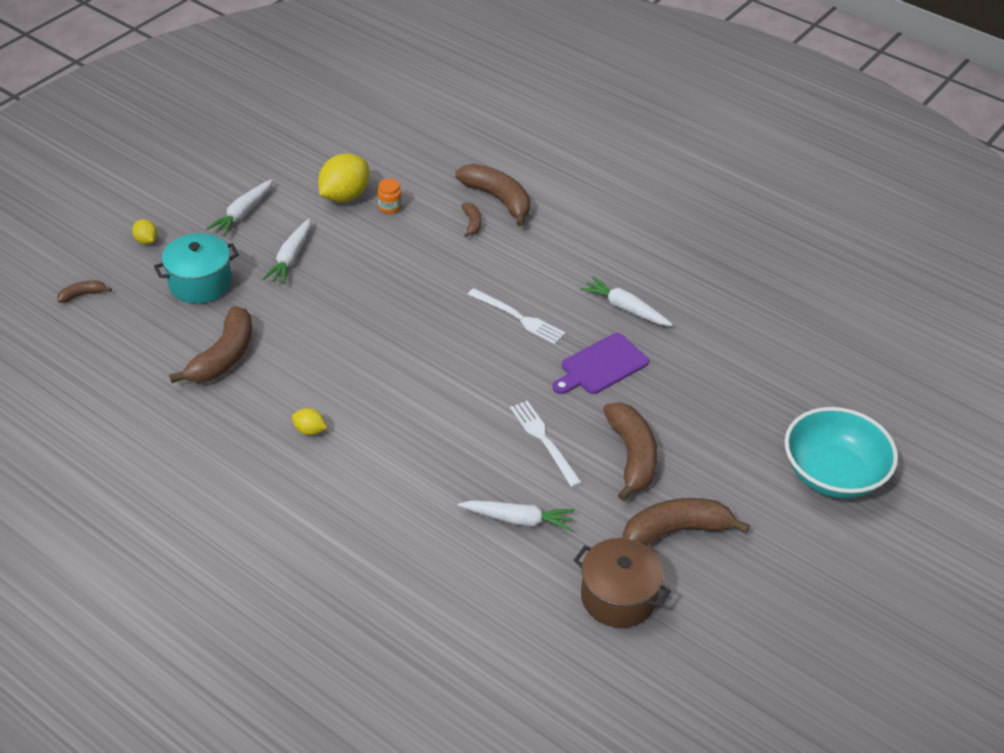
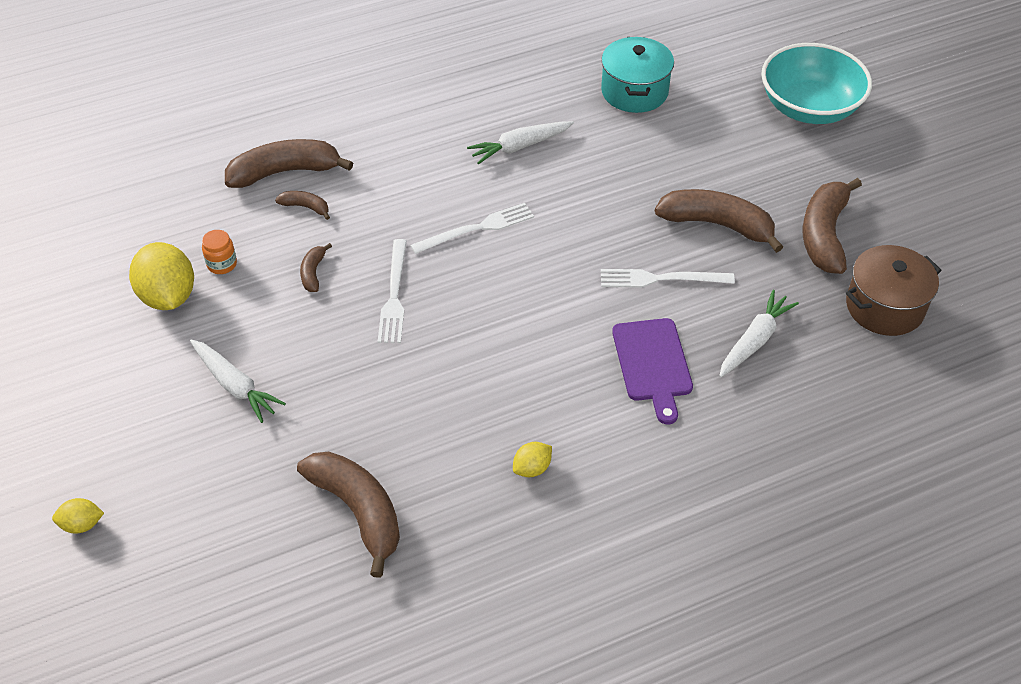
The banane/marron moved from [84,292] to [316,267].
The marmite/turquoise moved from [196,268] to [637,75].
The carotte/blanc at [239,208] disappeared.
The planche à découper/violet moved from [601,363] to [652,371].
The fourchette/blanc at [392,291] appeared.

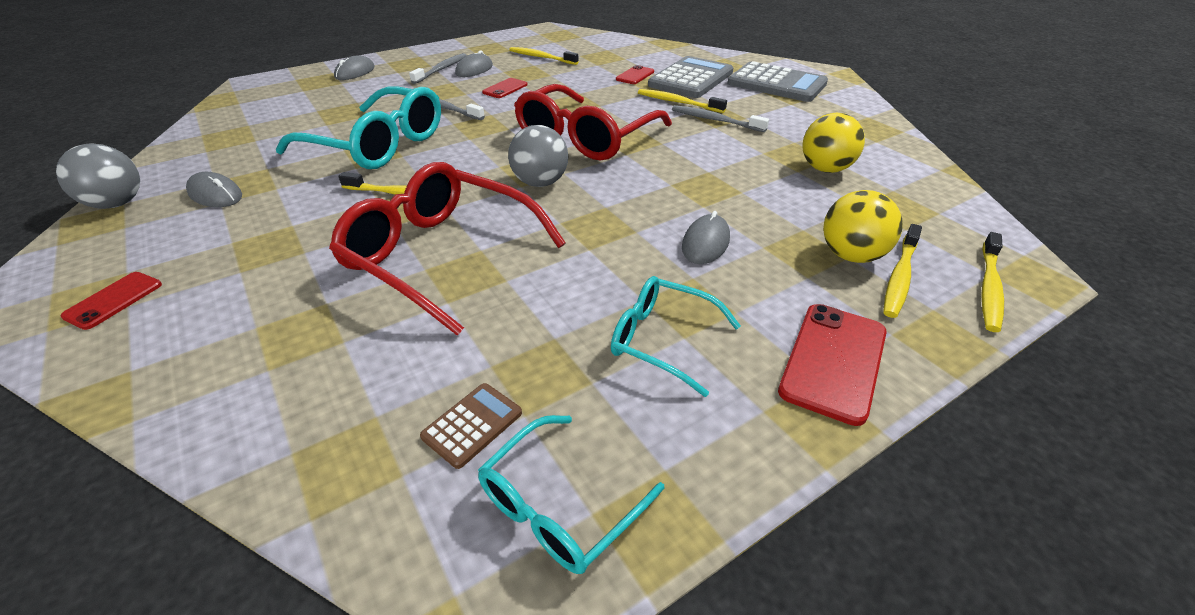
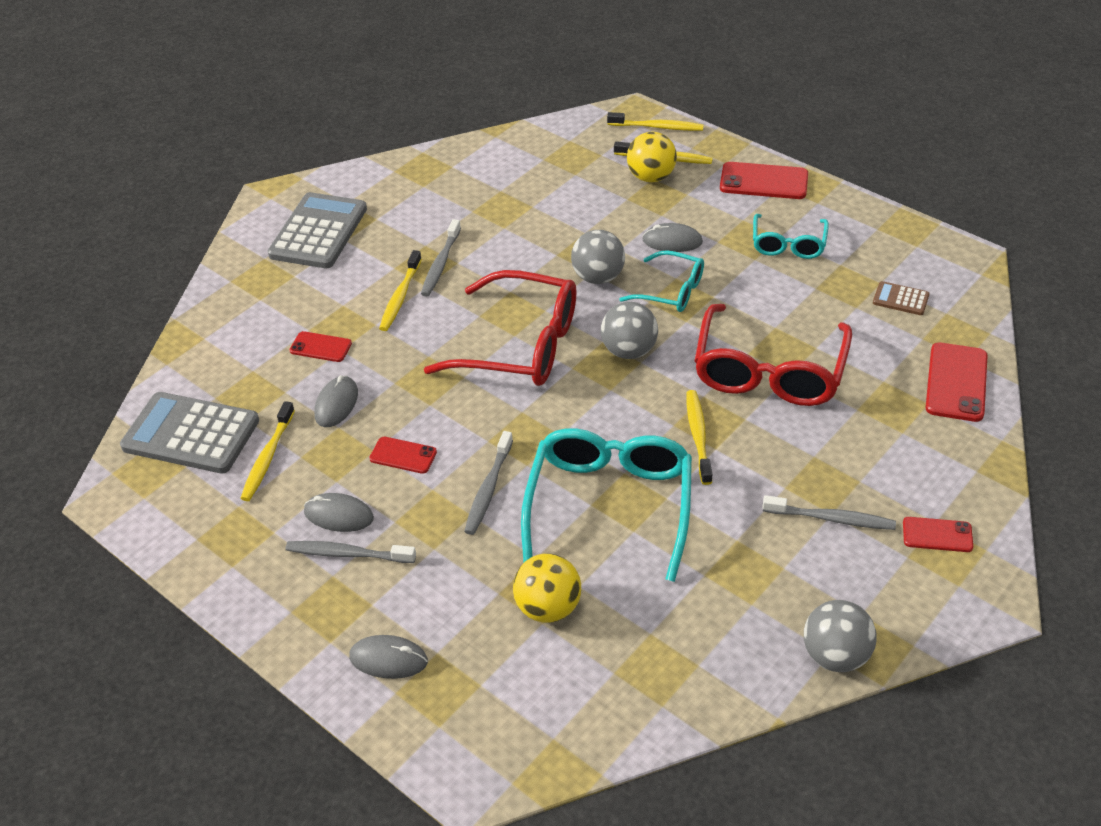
The souris/gris moved from [214,189] to [336,401].
The lunettes/turquoise moved from [571,494] to [662,281].
The calculatrice/gris moved from [691,77] to [189,433].
The balle/jaune moved from [833,143] to [547,588].
The balle/gris at [598,257] appeared.
The brosse à dents/gris at [829,512] appeared.
The téléphone/rouge at [956,382] appeared.

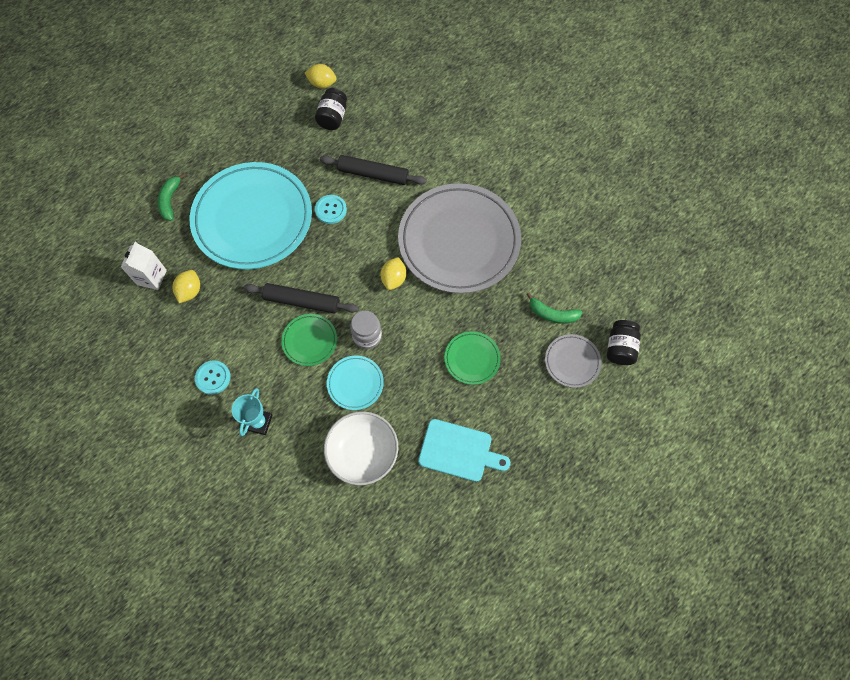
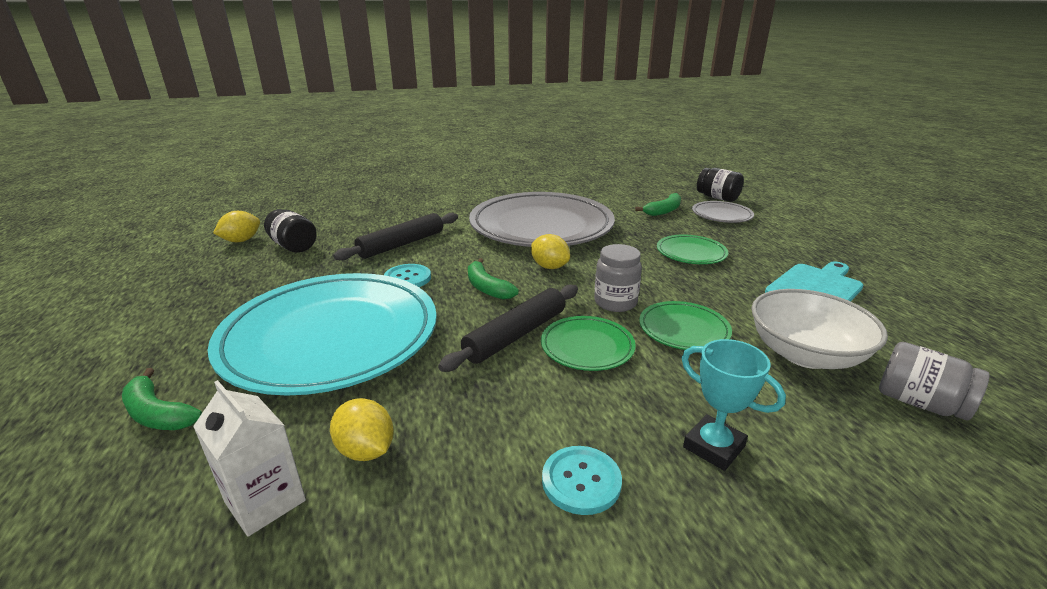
The assiette/turquoise at [355,383] became the assiette/vert at [685,325].
The banane/vert at [493,279] appeared.
The bocal/gris at [934,381] appeared.

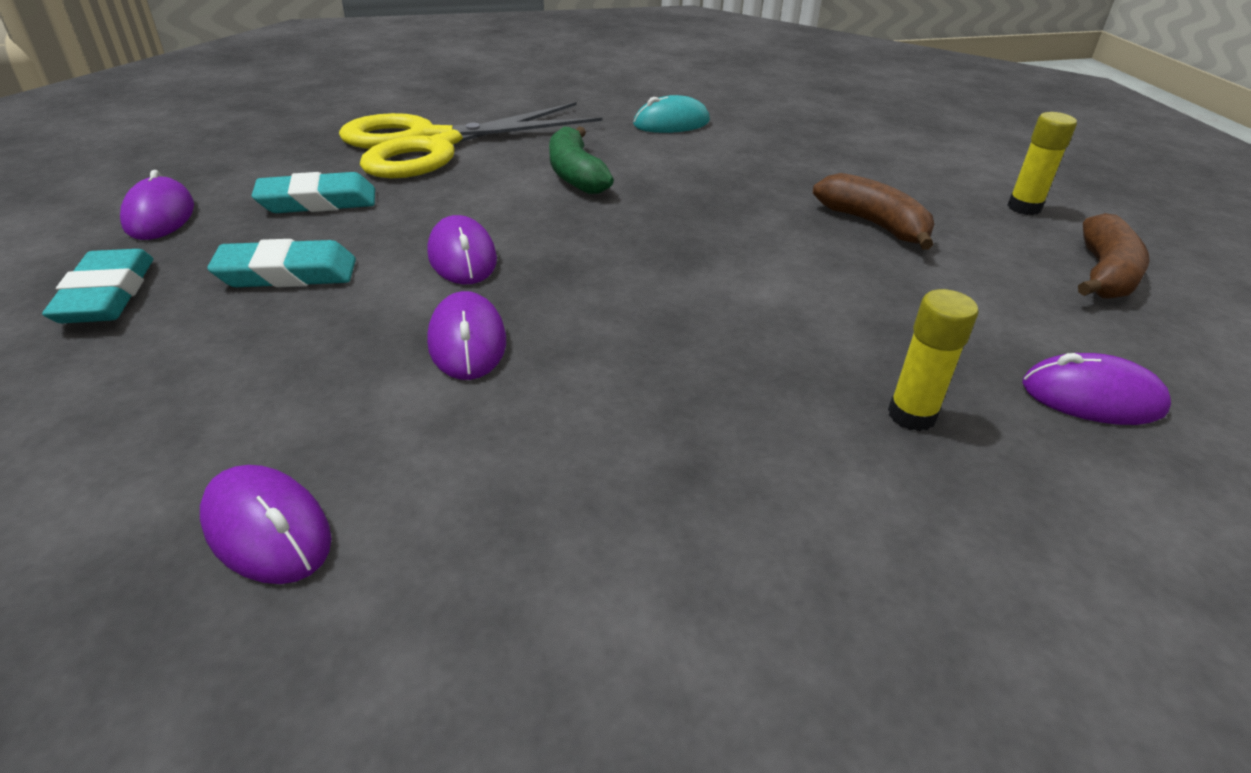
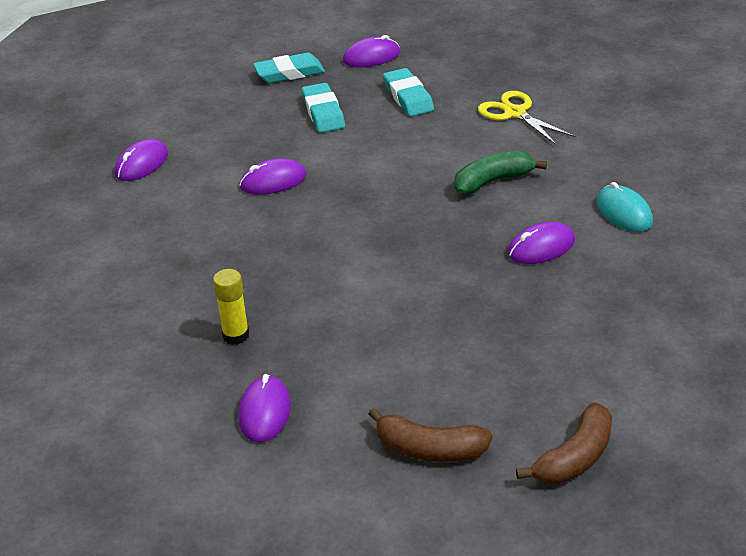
The ciseaux/jaune at [471,140] changed to 0.54 times the size.
The souris/violet moved from [462,249] to [541,243].
The banane/marron moved from [873,211] to [564,443].
The bâton de colle/jaune at [1042,163] disappeared.

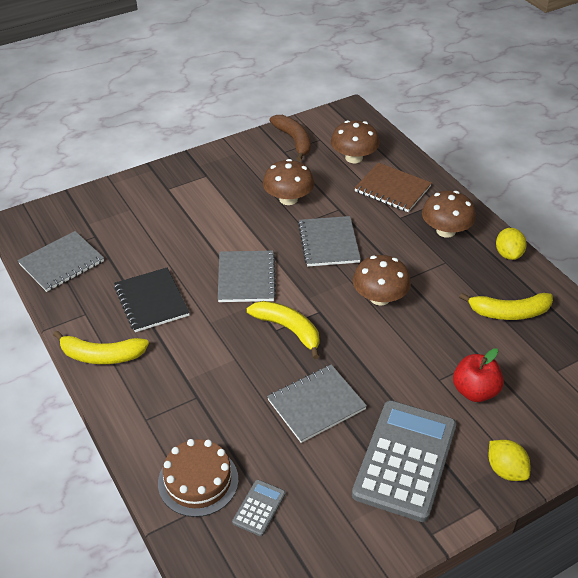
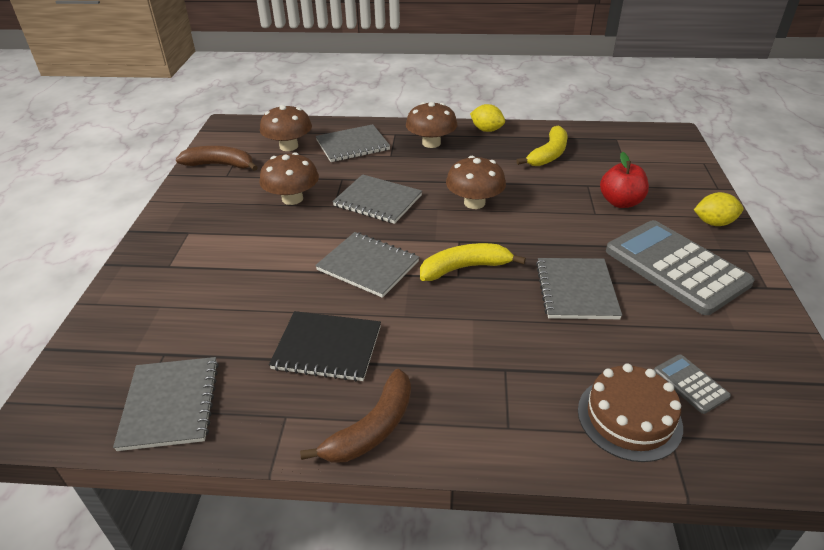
The banane/jaune at [101,347] became the banane/marron at [355,416].
The carnet/marron at [393,187] became the carnet/gris at [353,143].

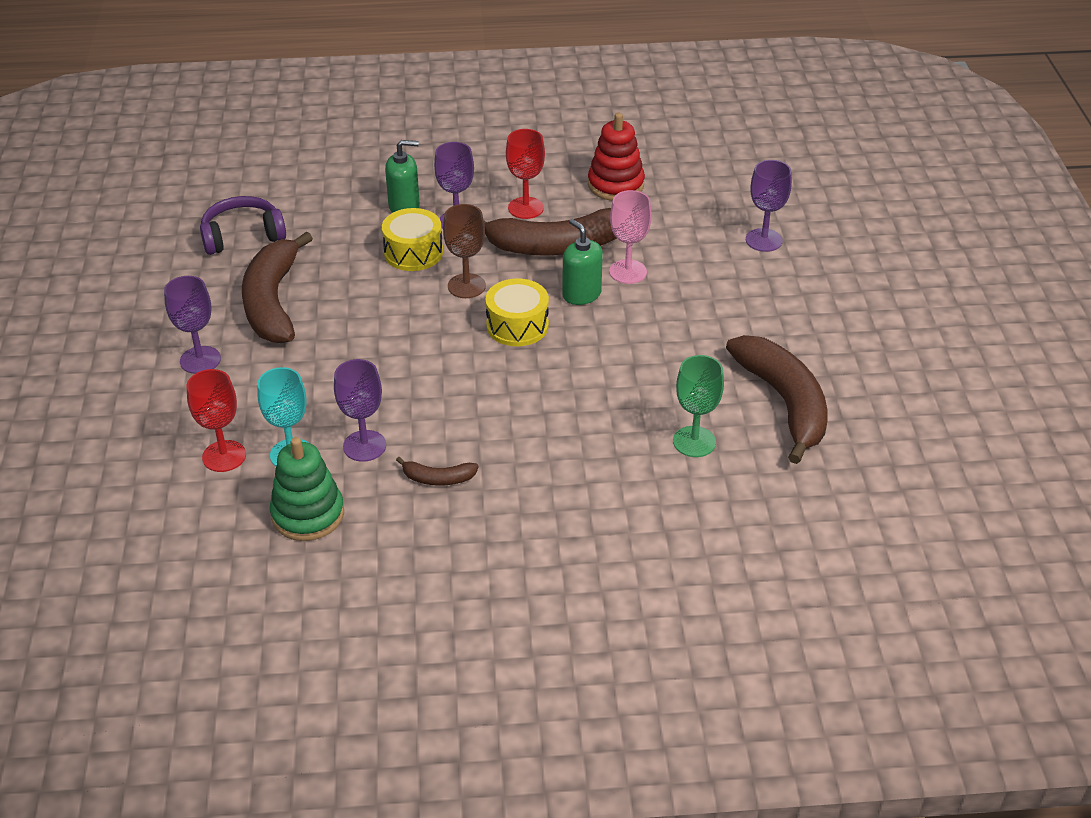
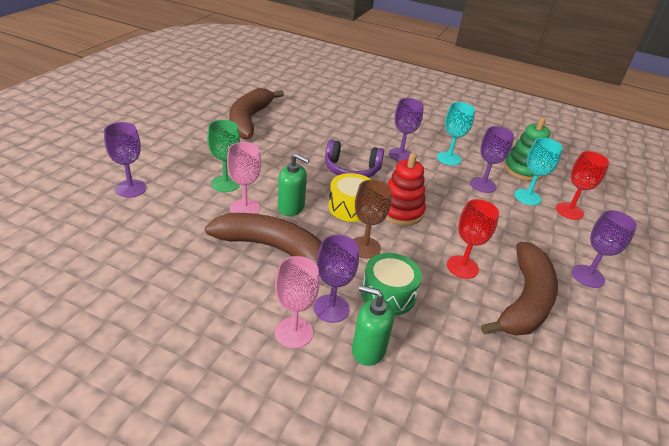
The casque audio/violet moved from [243,225] to [354,158].
The tambour/jaune at [412,239] became the tambour/vert at [392,284].
The banane/marron at [437,471] was replaced by the verre à pied/turquoise at [456,133].
The verre à pied/rouge moved from [525,174] to [473,239].
The distributeur de savon/vert at [582,262] turned 60 degrees counterclockwise.
The jouet à empiler/rouge moved from [616,157] to [405,189].
The verre à pied/vert moved from [698,406] to [223,156].
The verre à pied/rose at [297,302] appeared.
The verre à pied/violet at [406,129] appeared.

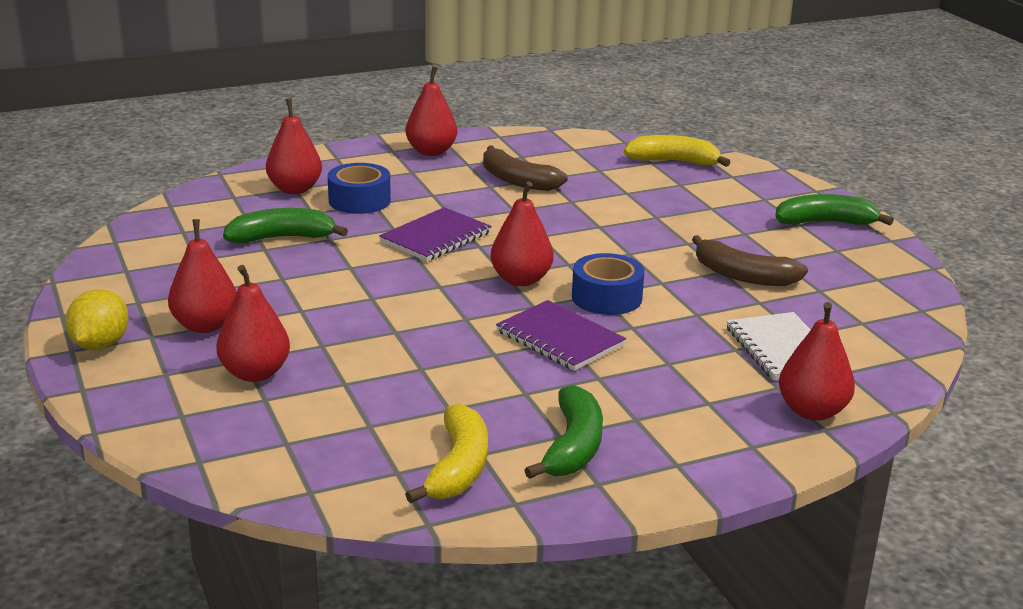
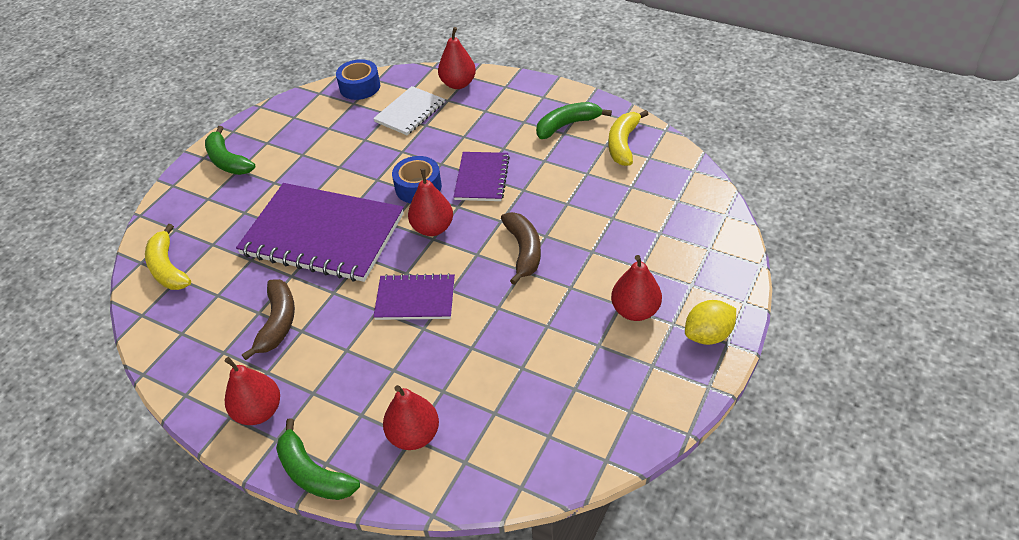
The poire/rouge at [253,323] disappeared.
The banane/vert moved from [285,225] to [318,459].
The ruban adhésif/bleu moved from [359,188] to [358,79].
The banane/jaune at [446,453] turned 45 degrees counterclockwise.
The banane/marron moved from [750,260] to [521,248].
The carnet/violet at [320,232] appeared.

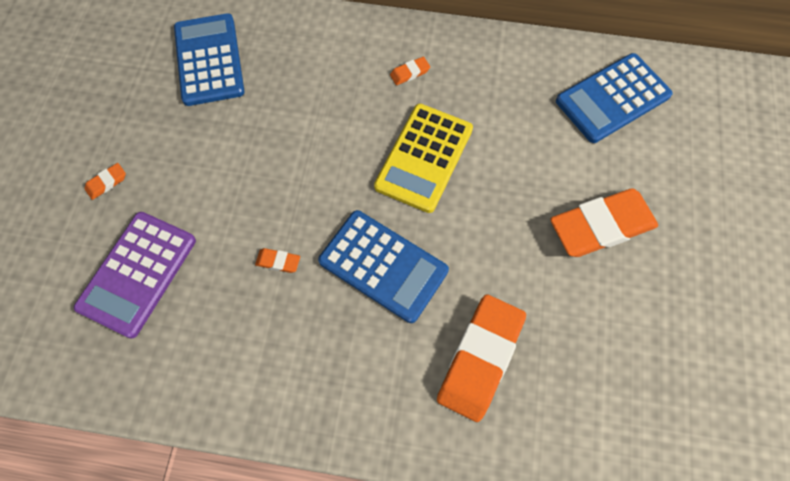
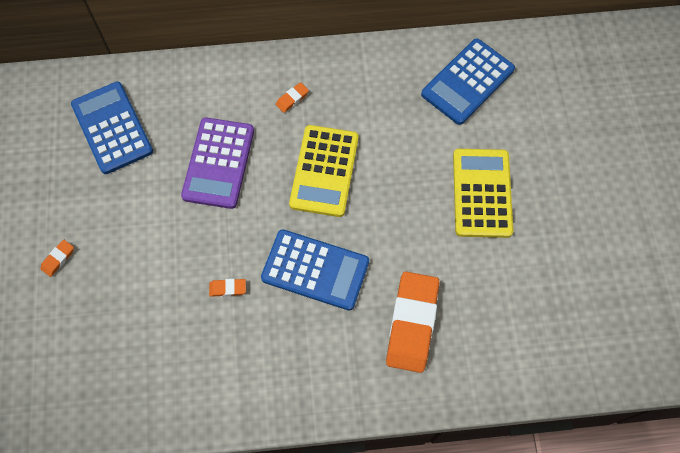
The calculatrice/violet moved from [135,275] to [217,163].
The gomme/orange at [604,222] was replaced by the calculatrice/jaune at [483,193].

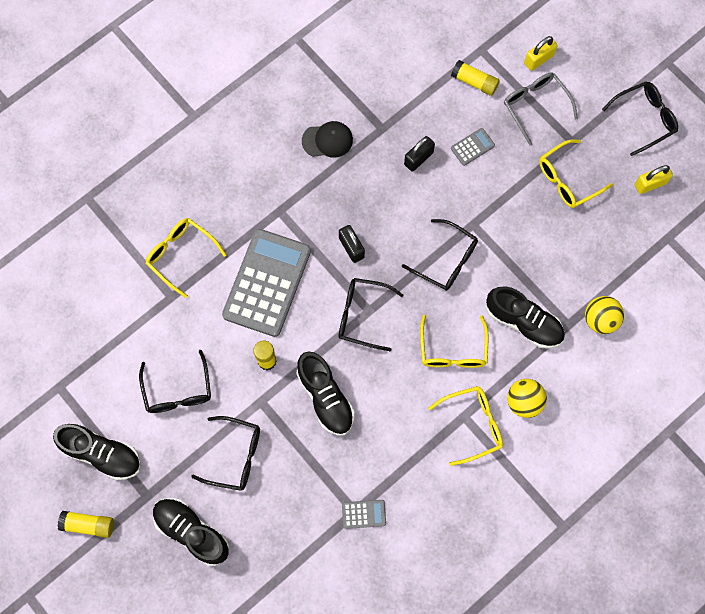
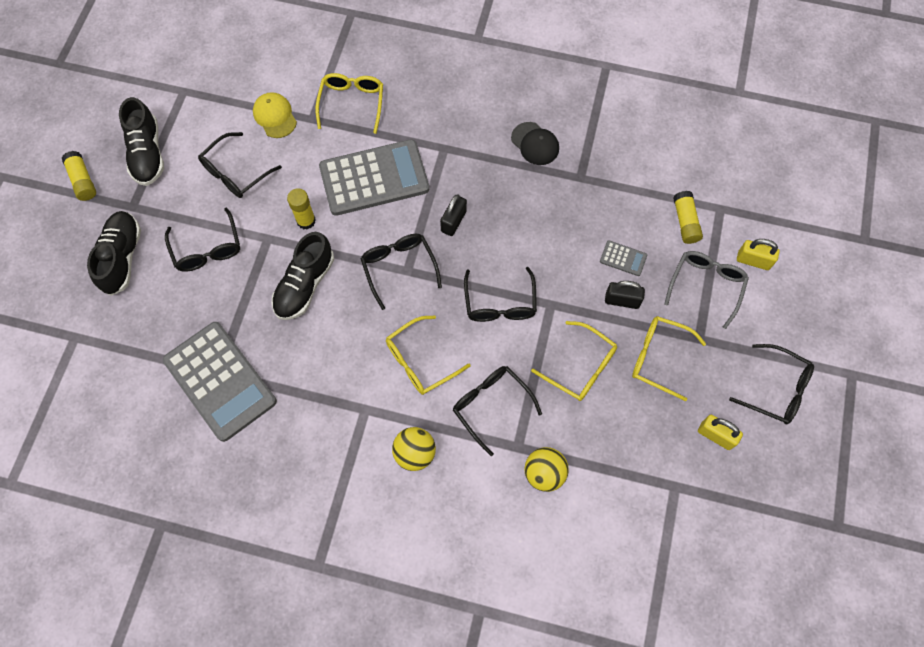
The calculatrice/gris at [364,514] changed to 2.45 times the size.
The cadenas/noir moved from [419,154] to [625,295].
The lunettes/jaune moved from [465,426] to [574,361].
The chaussure/noir at [525,318] was replaced by the lunettes/noir at [497,411].
The casquette/jaune at [275,115] appeared.

